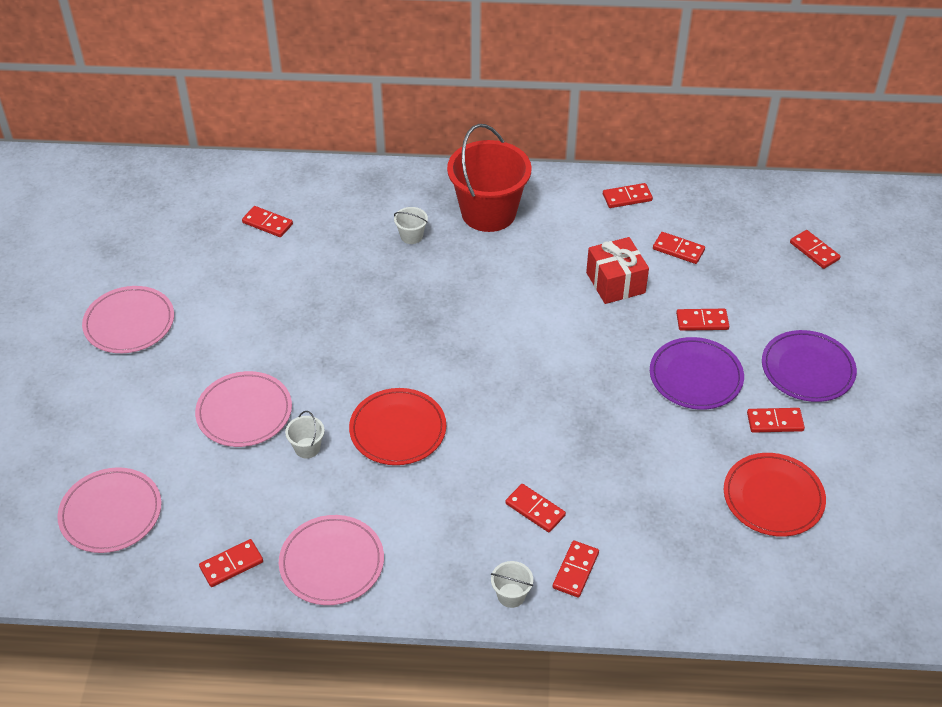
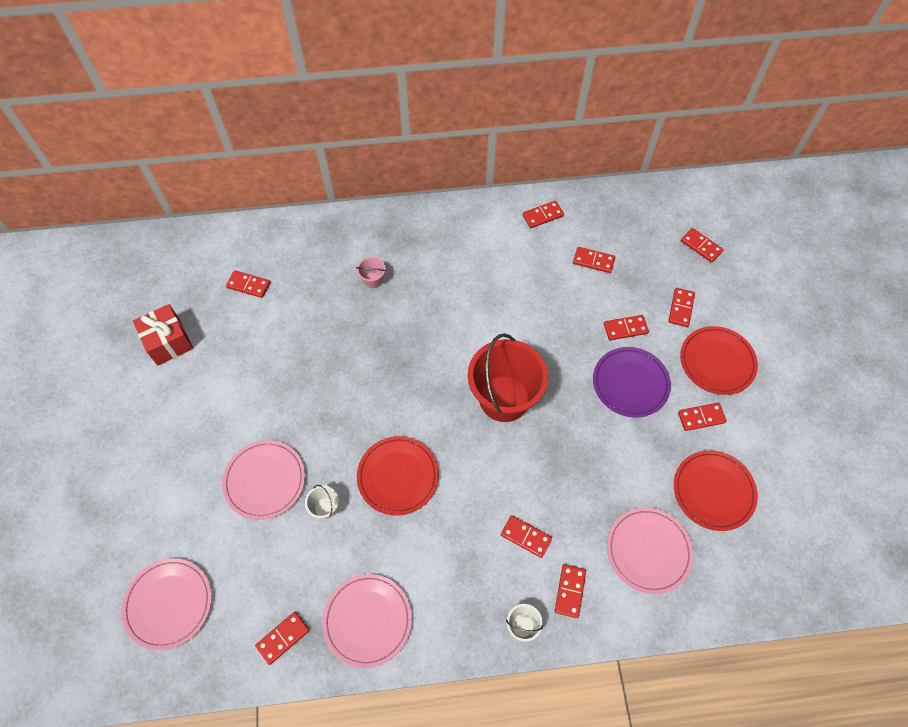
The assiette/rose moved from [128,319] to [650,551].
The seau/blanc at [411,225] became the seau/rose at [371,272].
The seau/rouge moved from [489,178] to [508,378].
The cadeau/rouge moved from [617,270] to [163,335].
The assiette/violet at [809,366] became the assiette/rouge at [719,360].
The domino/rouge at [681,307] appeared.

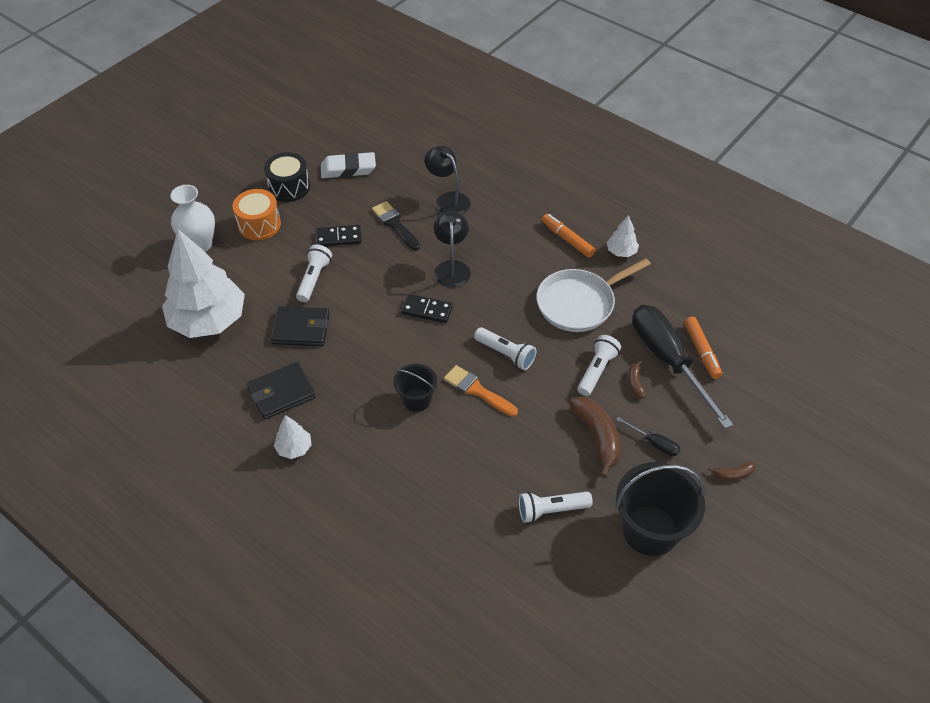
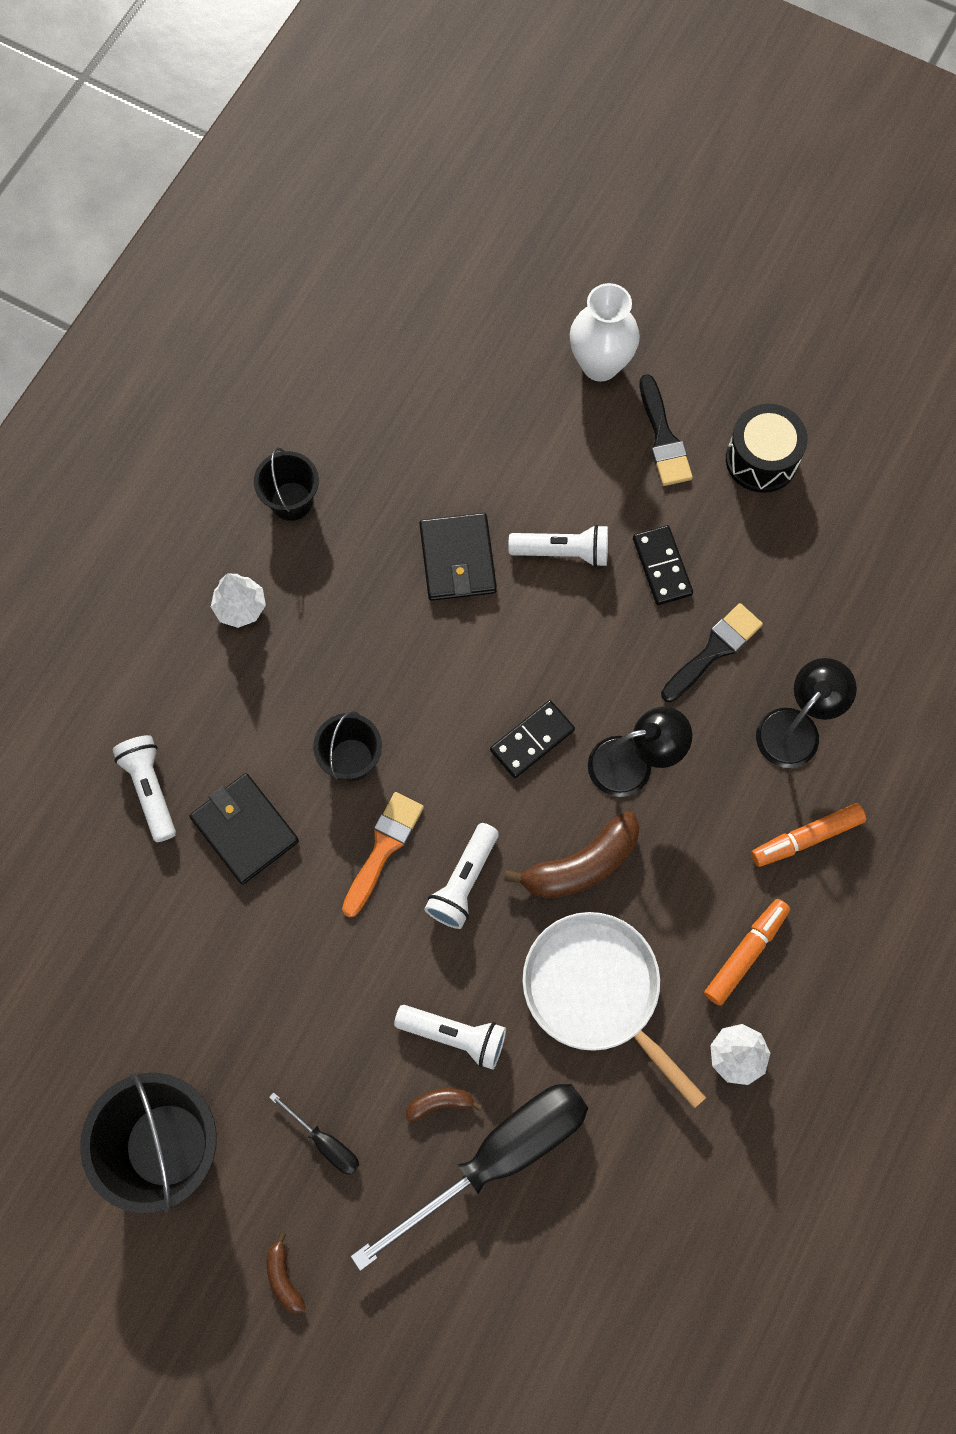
The arbre/blanc at [203,283] disappeared.
The tambour/orange at [257,214] was replaced by the pinceau/noir at [666,430].
The portefeuille/noir moved from [281,390] to [244,829].
The gomme/blanc at [348,165] disappeared.
The domino/noir at [427,308] turned 45 degrees clockwise.
The lampe de poche/blanc moved from [555,507] to [144,788].
The banane/marron moved from [595,437] to [572,855].
The tournevis/noir at [648,436] turned 75 degrees counterclockwise.
The feutre/orange moved from [703,347] to [808,835].
The seau/noir at [286,484] appeared.

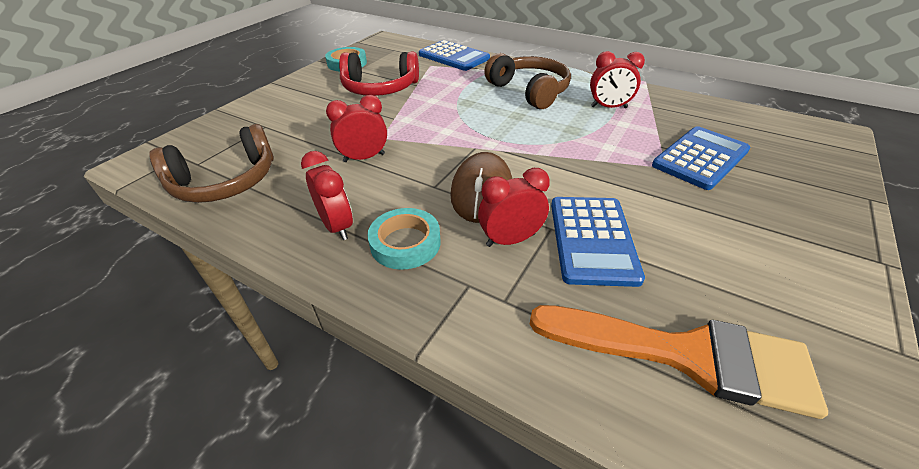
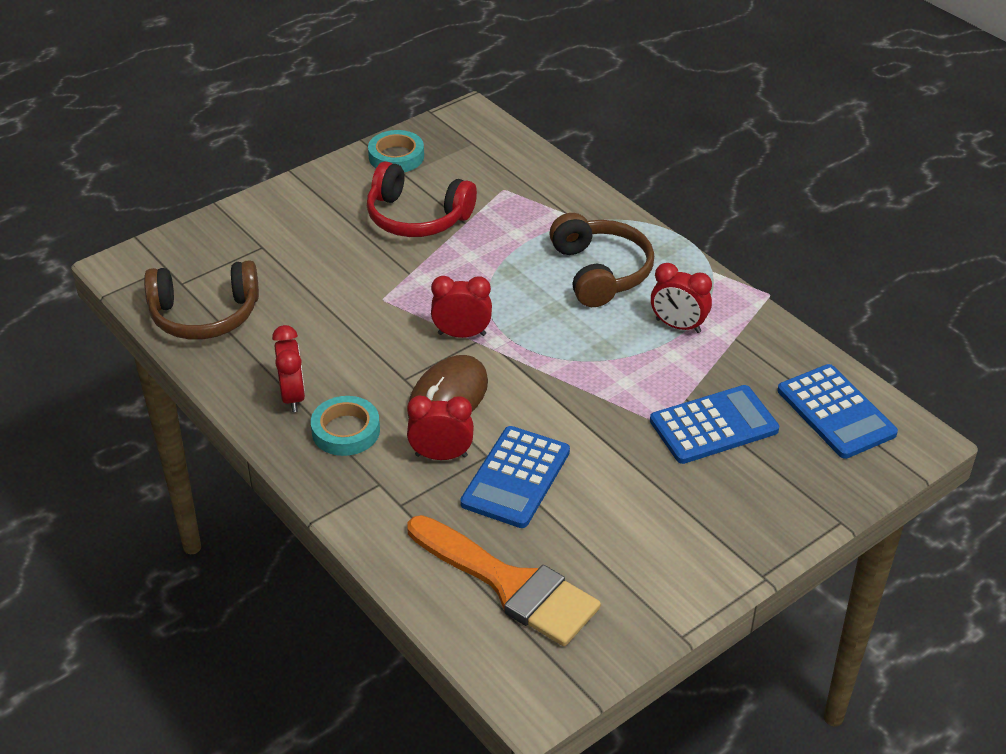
The réveil/rouge moved from [356,128] to [461,307].
The calculatrice/bleu moved from [454,55] to [837,411].

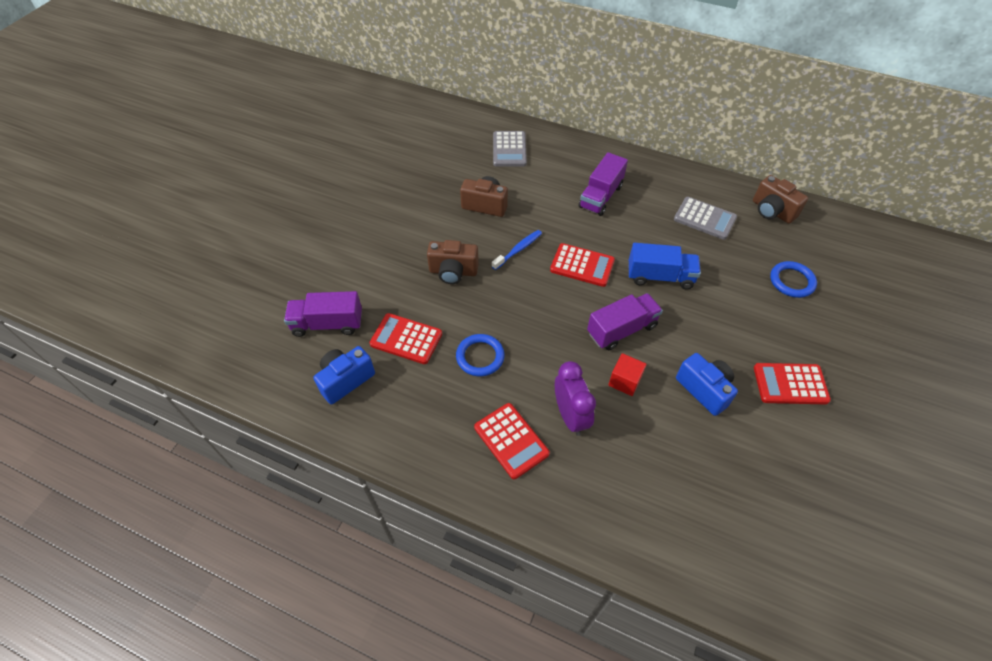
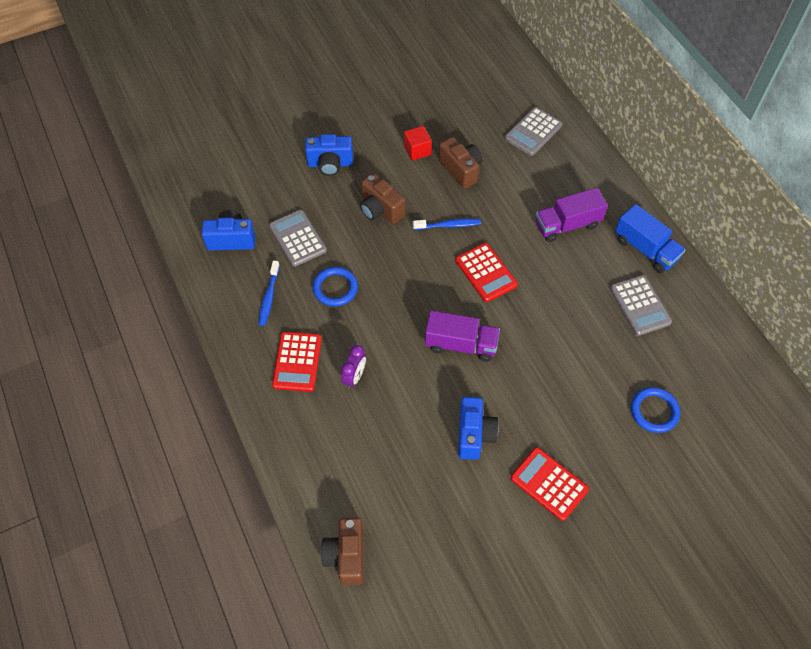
The camion/violet at [323,314] disappeared.
The calculatrice/rouge at [406,338] became the calculatrice/gris at [298,238].
The réveil/violet at [575,398] changed to 0.66 times the size.
The cube/rouge moved from [627,374] to [418,143].
The camion/bleu moved from [665,266] to [650,238].
The appareil photo/marron moved from [780,199] to [342,551].
The brosse à dents/bleu at [269,293] appeared.
The appareil photo/bleu at [329,155] appeared.

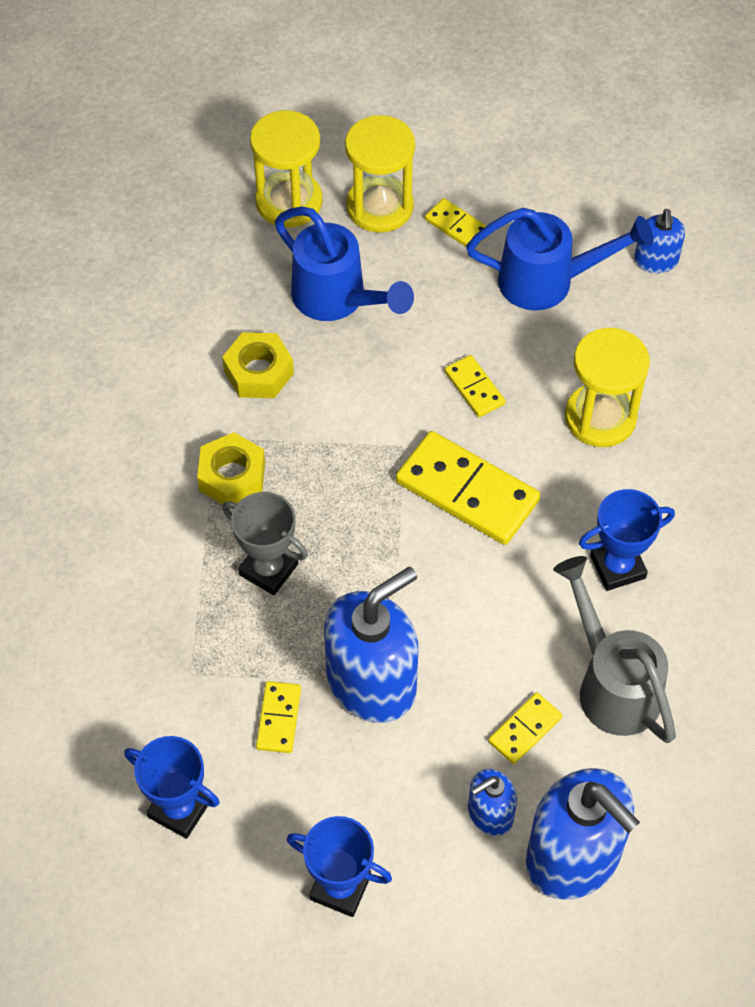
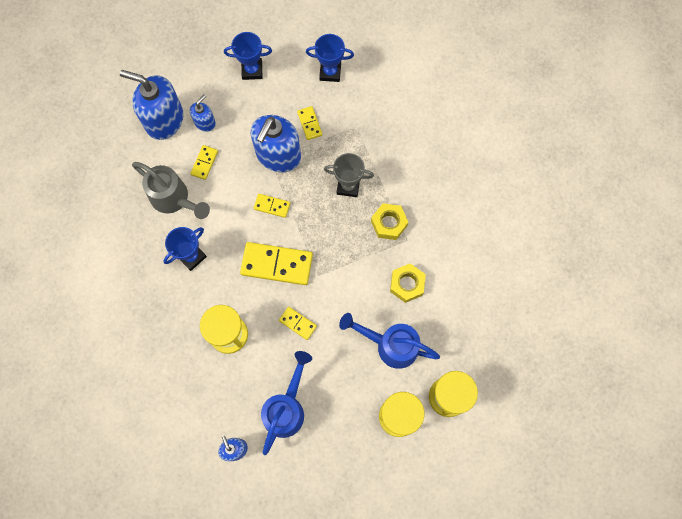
The domino/jaune moved from [455,223] to [272,206].
The arrosoir/bleu at [560,259] turned 135 degrees clockwise.

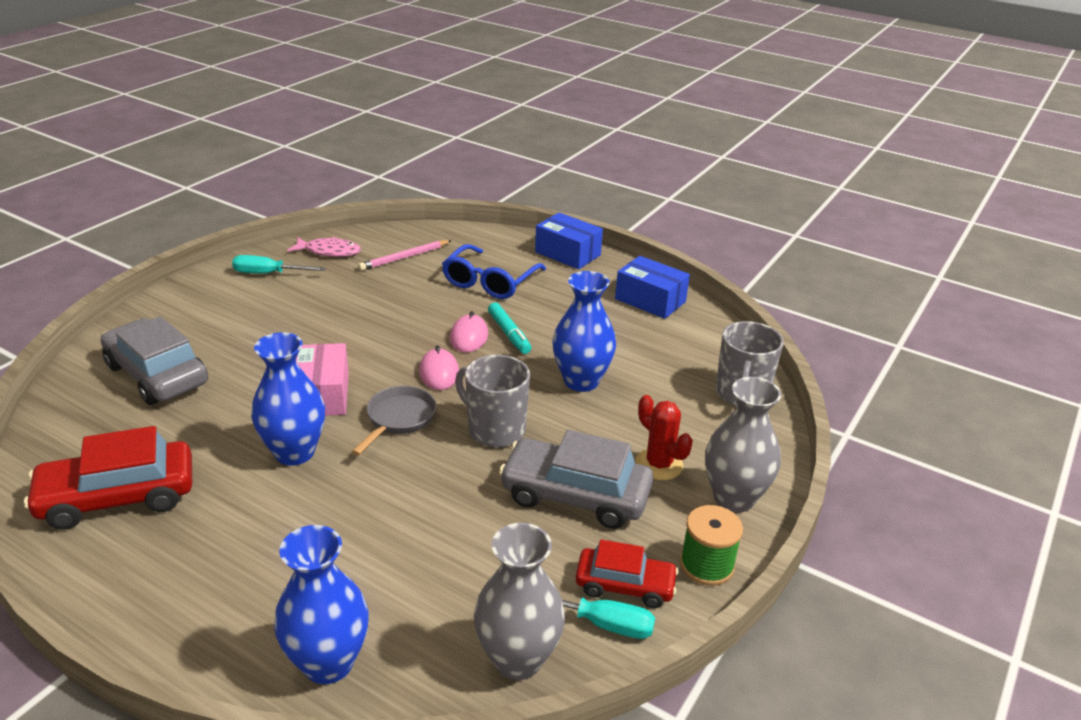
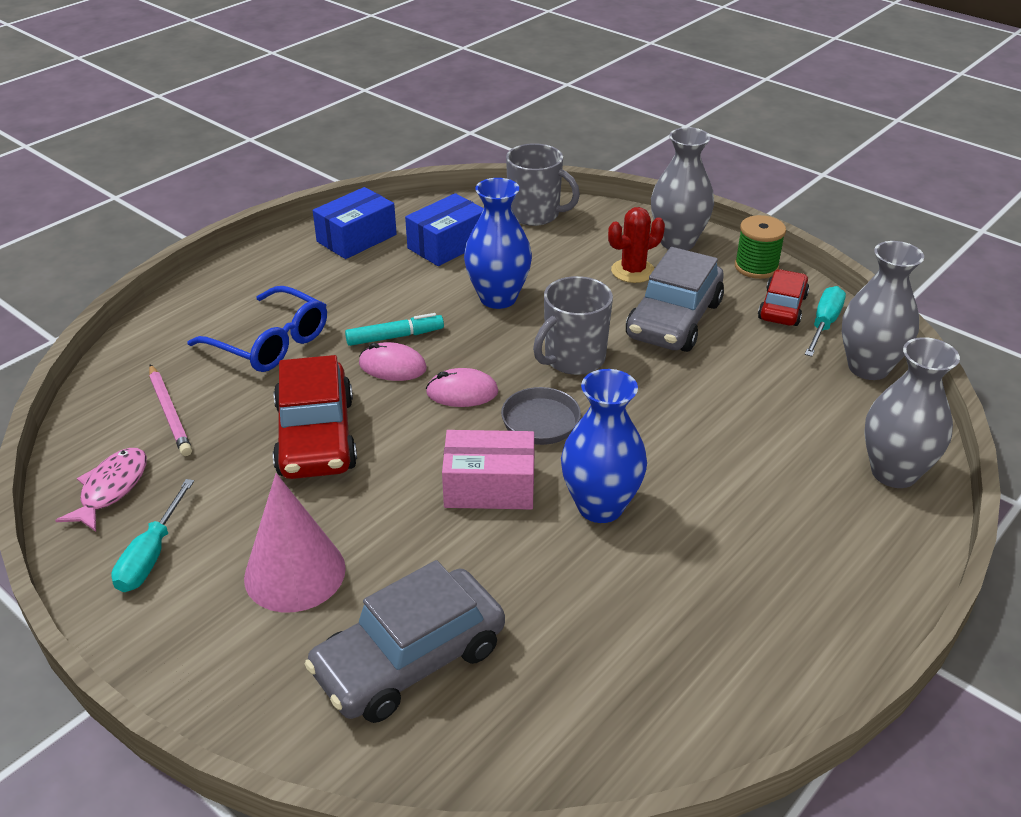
The voiture/rouge moved from [108,478] to [315,417].
The vase/bleu at [321,604] became the vase/gris at [912,412].
The boîte/bleu moved from [569,240] to [444,229].
The cône/rose at [295,542] appeared.

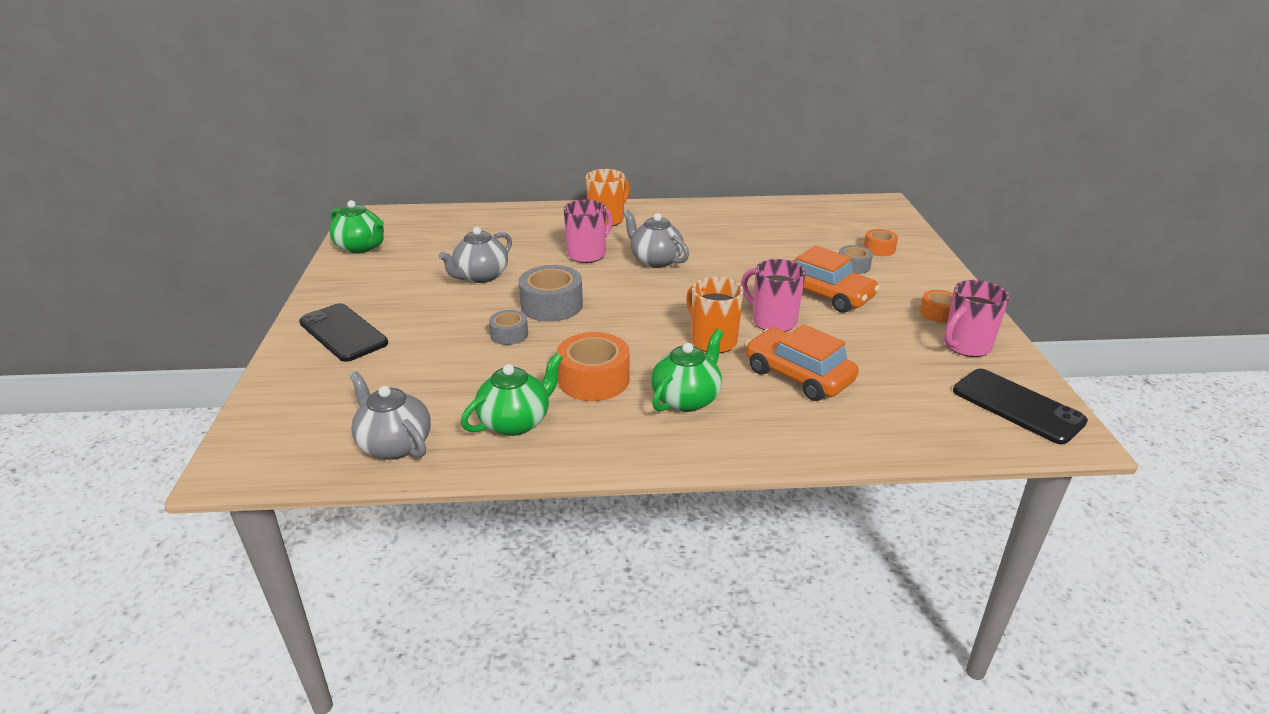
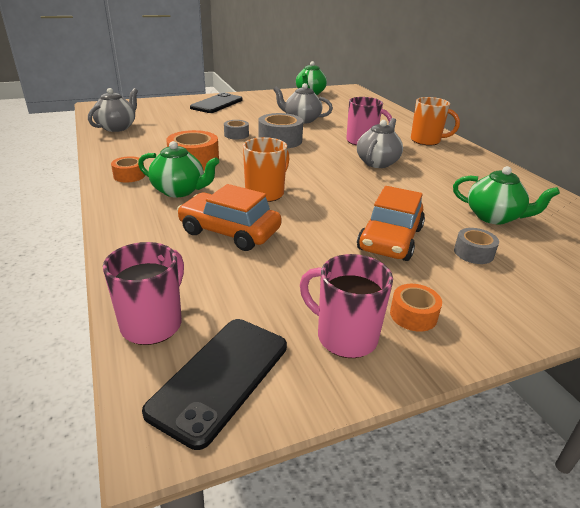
The théière/vert moved from [512,394] to [506,195].
The tasse/rose moved from [773,295] to [143,293].
The voiture/orange at [802,362] turned 90 degrees counterclockwise.
The ruban adhésif/orange moved from [881,242] to [128,169].

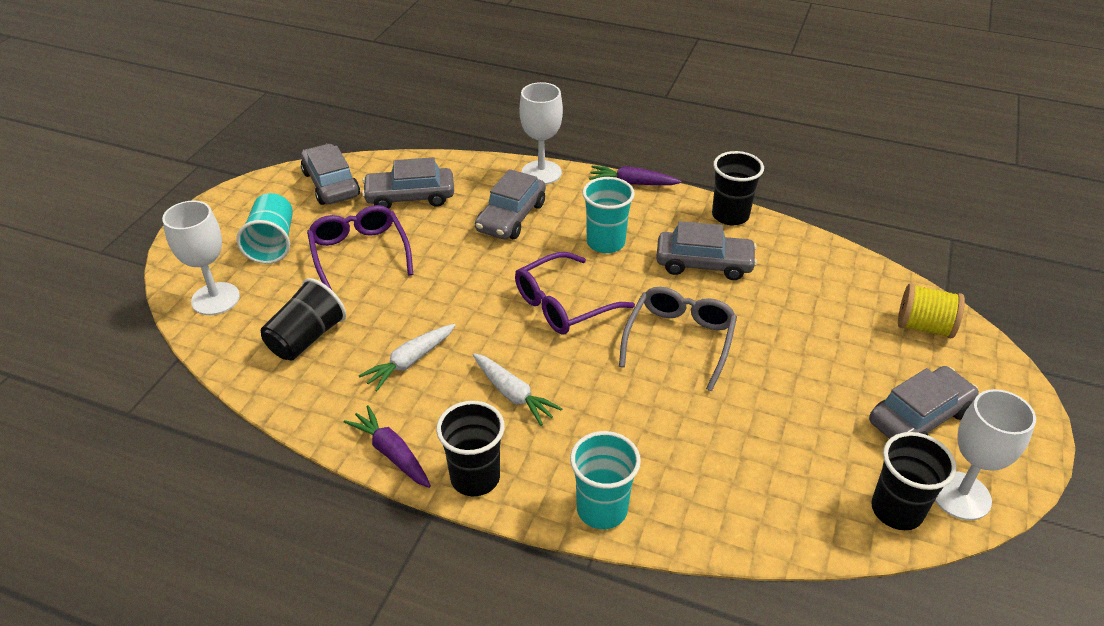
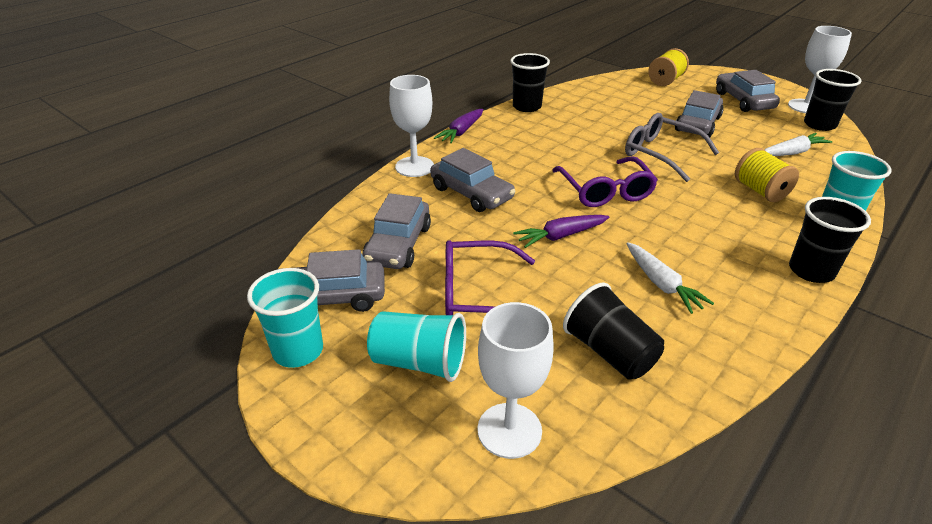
The carotte/violet moved from [387,446] to [561,231].
The carotte/blanc moved from [518,389] to [798,144].
The gobelet/turquoise moved from [608,215] to [285,318].
The voiture/gris moved from [706,250] to [699,113].
The bobine/jaune at [767,175] appeared.

